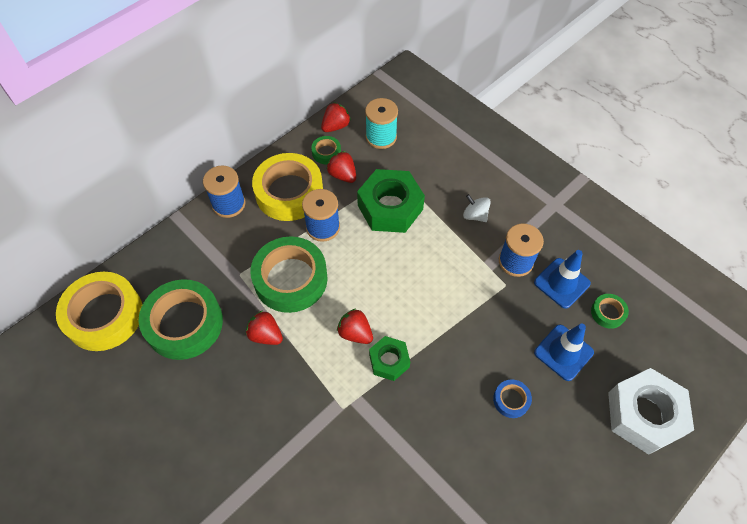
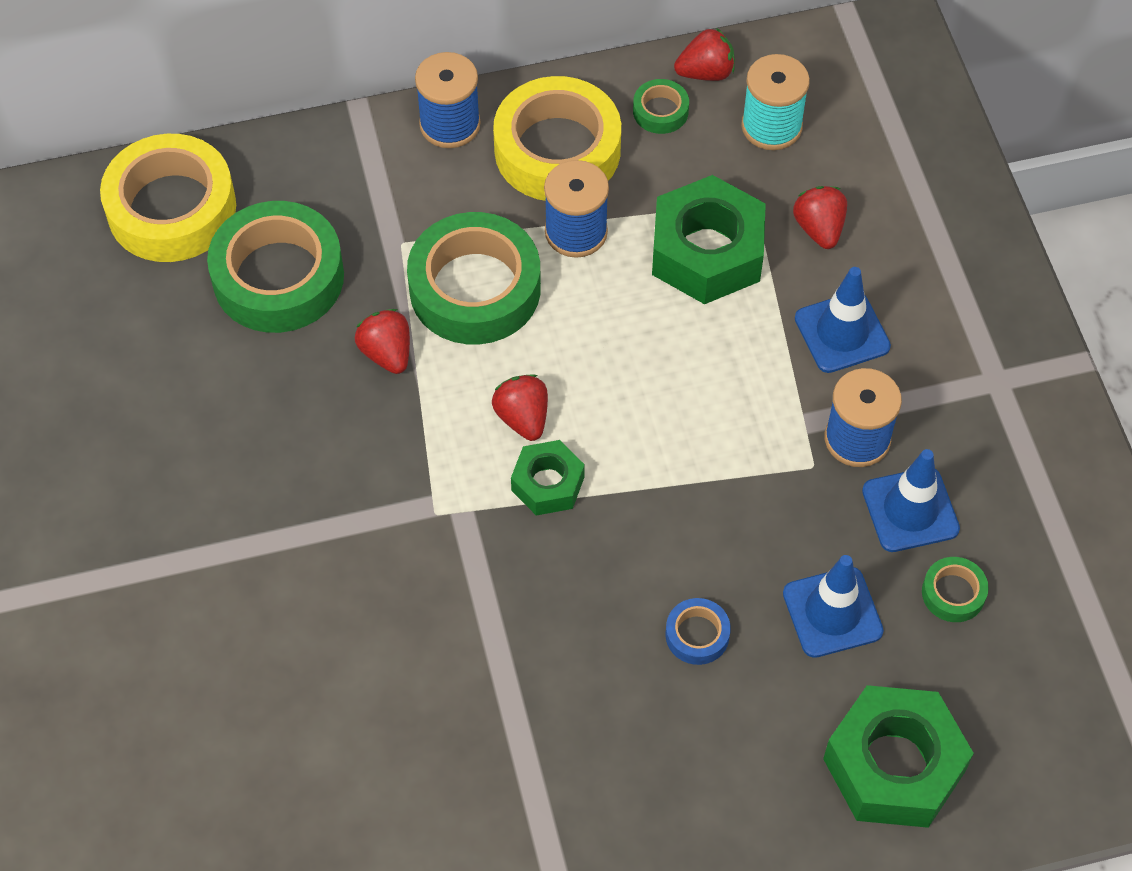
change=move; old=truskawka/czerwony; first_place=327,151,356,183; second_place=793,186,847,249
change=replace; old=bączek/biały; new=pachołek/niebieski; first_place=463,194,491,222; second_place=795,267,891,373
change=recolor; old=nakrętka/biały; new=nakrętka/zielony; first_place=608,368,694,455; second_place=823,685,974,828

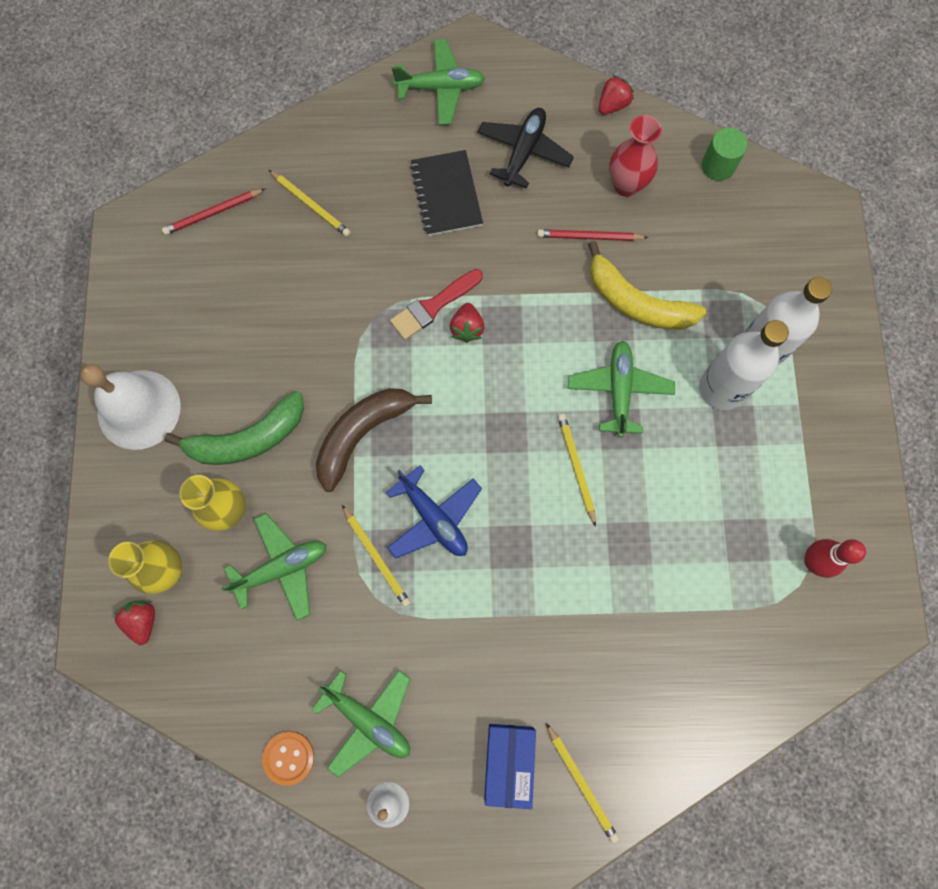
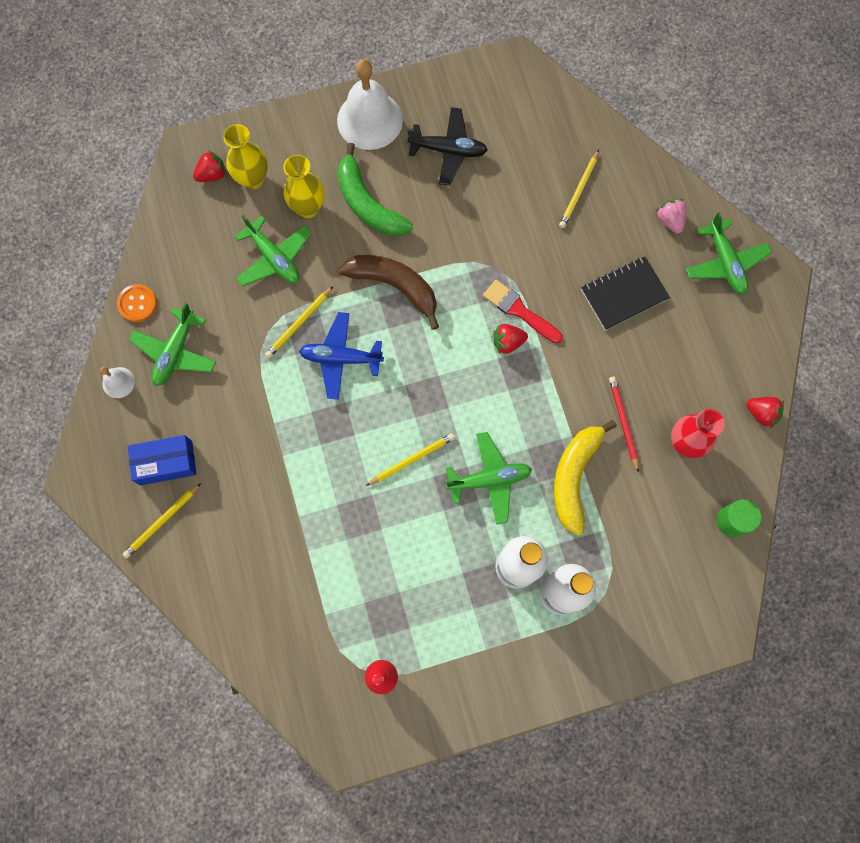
change=move; old=samolot/czarny; first_place=477,108,574,189; second_place=407,107,487,186
change=delete; old=ołówek/czerwony; first_place=162,189,265,235
change=rotate; old=samolot/niebieski; first_place=386,465,482,558; second_place=299,312,384,400; degrees=60
change=insert; new=truskawka/różowy; second_place=656,199,687,234

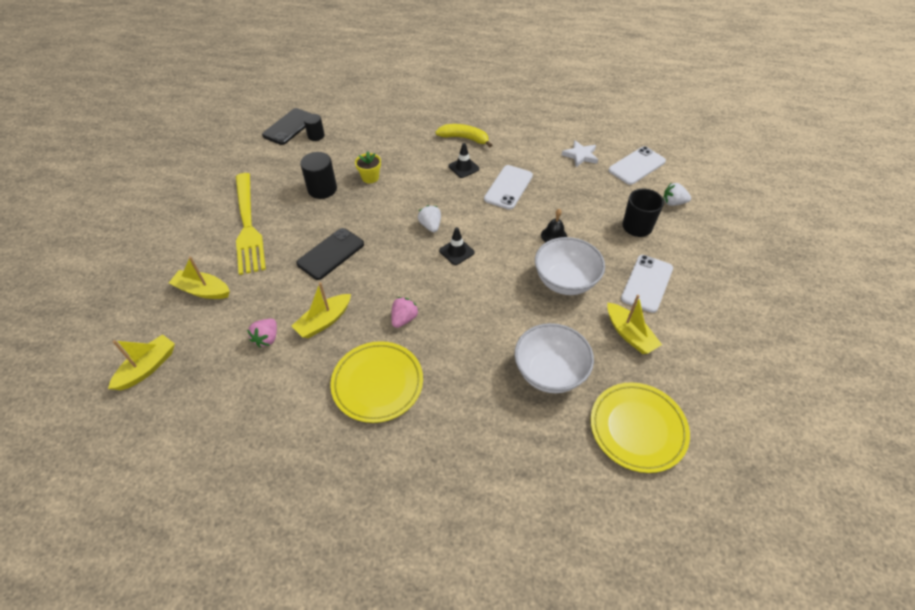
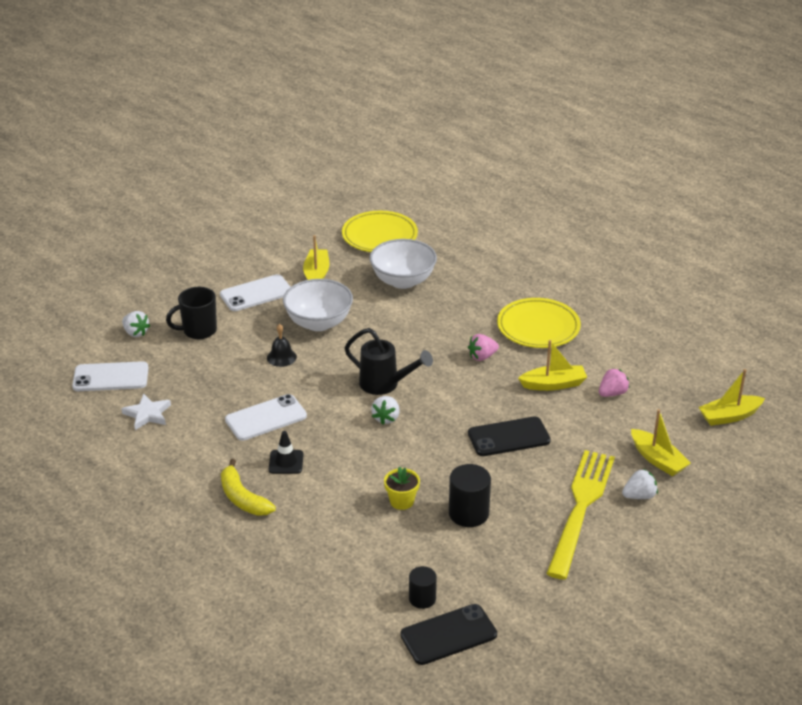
change=replace; old=pachołek/czarny; new=konewka/czarny; first_place=439,227,475,265; second_place=344,328,433,395
change=insert; new=truskawka/biały; second_place=622,469,658,499

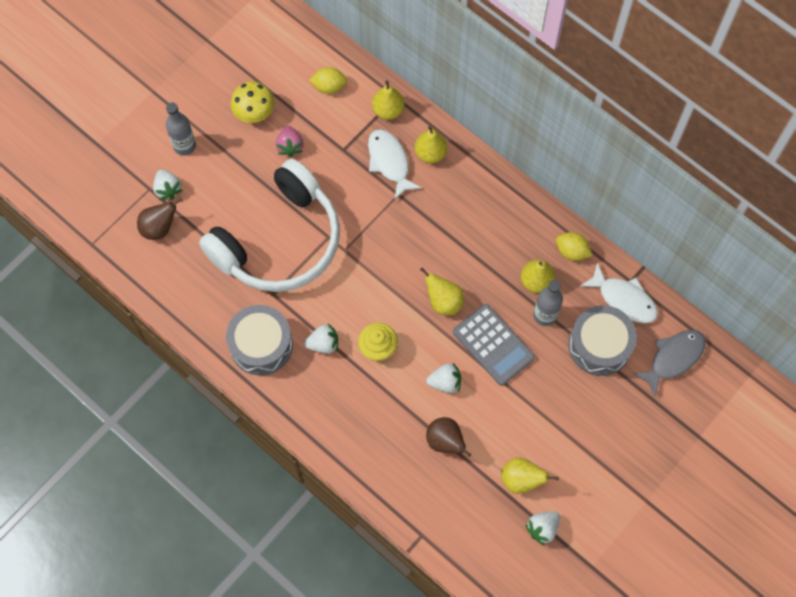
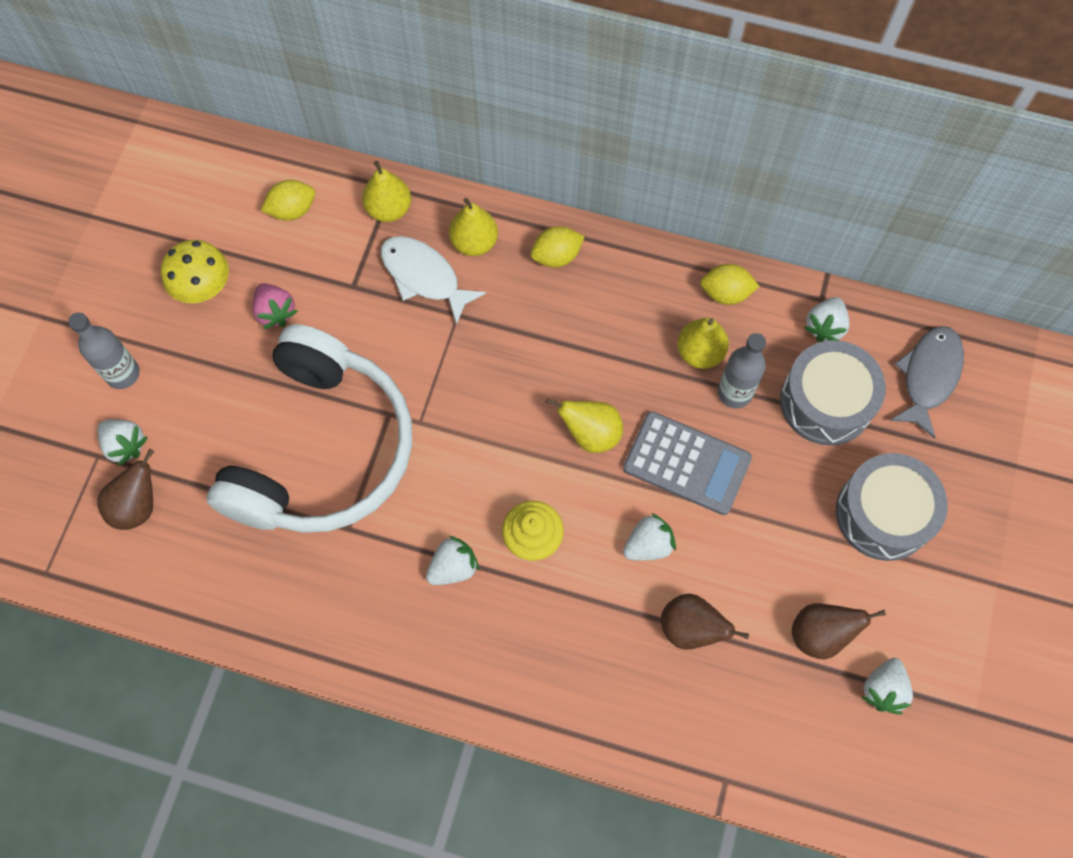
change=replace; old=ryba/biały; new=truskawka/biały; first_place=580,263,658,323; second_place=804,297,850,342
change=move; old=bęben/szary; first_place=226,305,293,375; second_place=836,453,948,561
change=recolor; old=gruszka/żółty; new=gruszka/brązowy; first_place=501,457,559,494; second_place=792,603,886,659
change=insert; new=cytryna/żółty; second_place=531,226,585,268

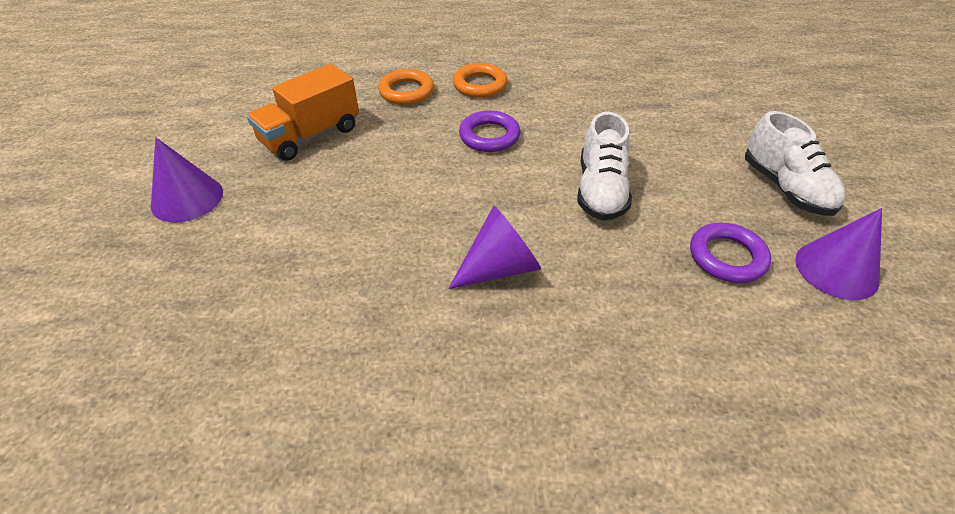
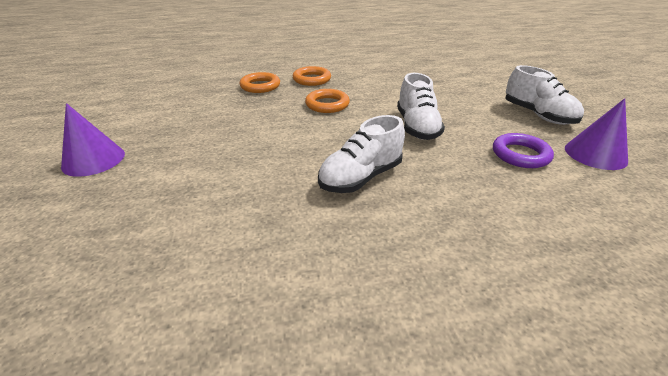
change=delete; old=ciężarówka/pomarańczowy; first_place=247,64,359,161
change=recolor; old=pierścień/fioletowy; new=pierścień/pomarańczowy; first_place=459,111,520,152; second_place=305,89,350,113
change=replace; old=stożek/fioletowy; new=but/biały; first_place=448,206,541,289; second_place=318,115,405,193

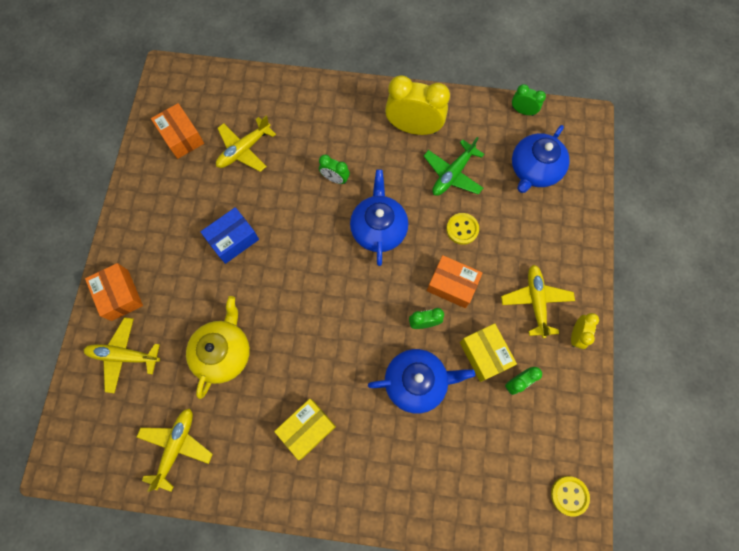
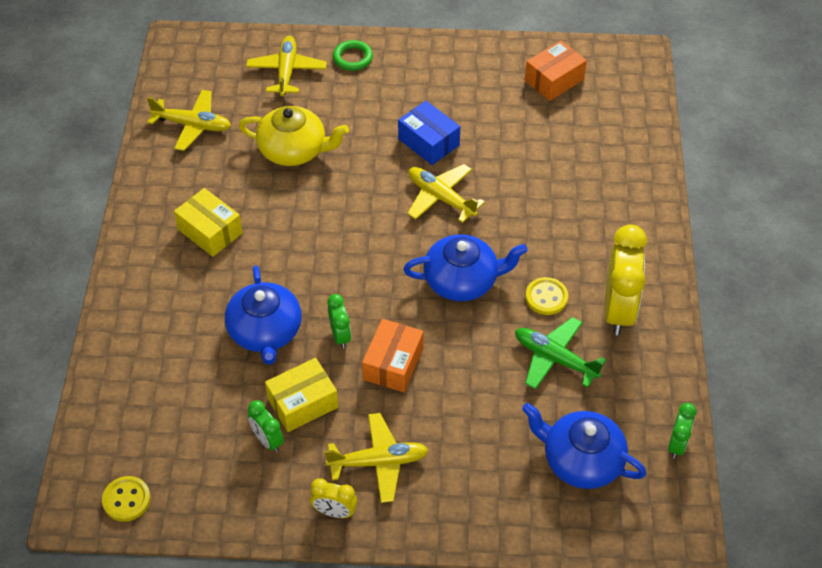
change=move; old=samolot/żółty; first_place=216,116,276,172; second_place=407,164,485,223
change=delete; old=budzik/zielony; first_place=319,155,350,184
change=move; old=guzik/żółty; first_place=446,213,479,245; second_place=525,277,568,315
change=replace; old=pudełko/pomarańczowy; new=pierścień/zielony; first_place=85,263,143,321; second_place=333,40,373,71

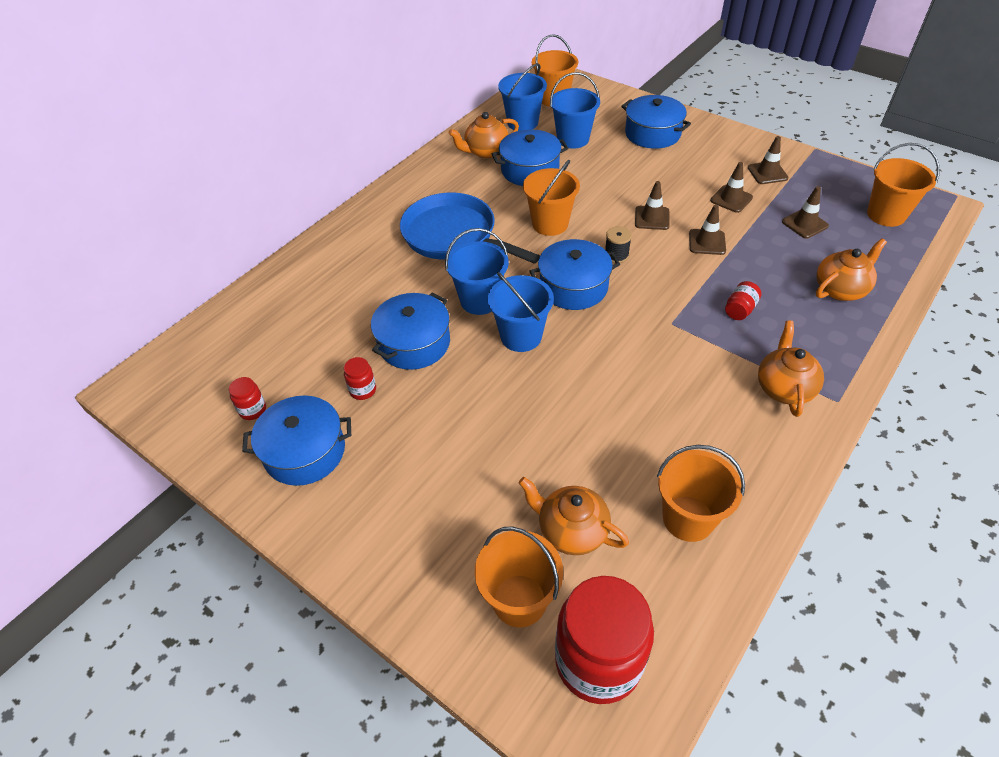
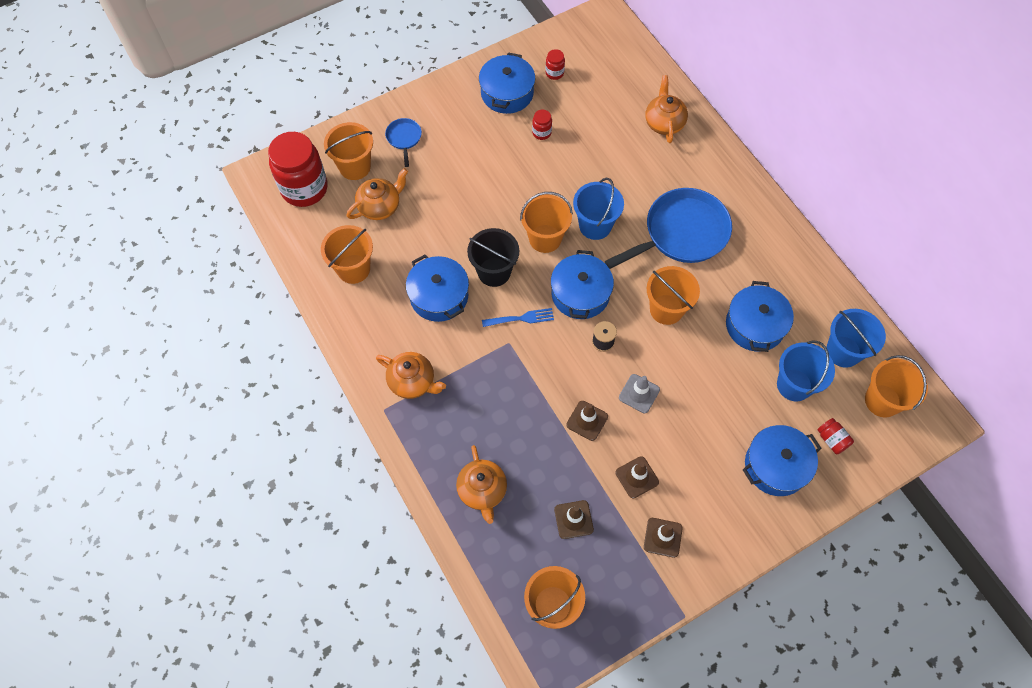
change=move; old=imbryk/pomarańczowy; first_place=449,112,519,158; second_place=645,75,688,143
change=recolor; old=pachołek/brązowy; new=pachołek/szary; first_place=635,181,670,230; second_place=619,374,660,413
change=recolor; old=wiadro/niebieski; new=wiadro/pomarańczowy; first_place=488,272,554,352; second_place=520,192,573,253
change=move; old=słoik/czerwony; first_place=725,281,761,320; second_place=817,418,854,455
change=move; old=garnek/niebieski; first_place=371,292,450,370; second_place=406,254,469,322
change=insert; new=patelnia/niebieski; second_place=385,118,422,167
change=insert; new=wiadro/czarny; second_place=467,228,519,287
change=insert; new=widelec/niebieski; second_place=482,308,554,327

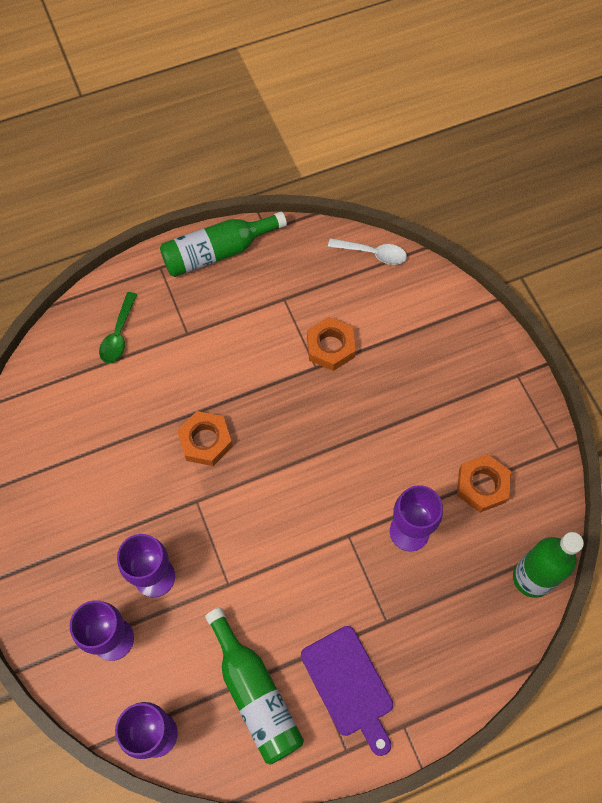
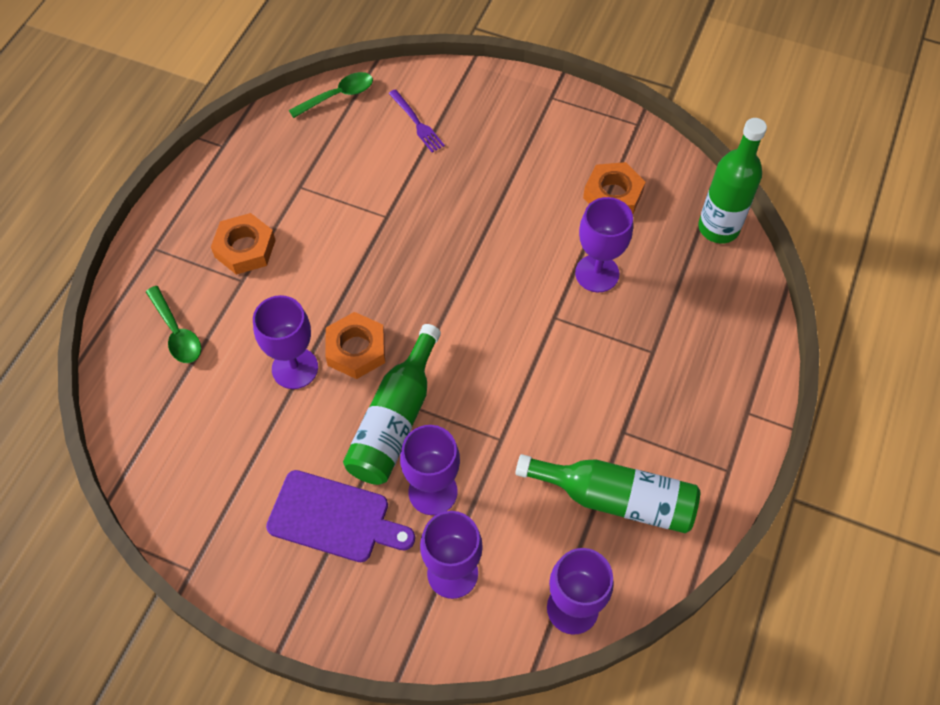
change=move; old=butelka/zielony; first_place=160,211,287,277; second_place=343,324,441,485
change=recolor; old=łyżka/biały; new=łyżka/zielony; first_place=328,238,407,265; second_place=289,72,373,118
change=move; old=nakrętka/pomarańczowy; first_place=307,317,356,371; second_place=211,213,276,275
change=move; old=deska do krojenia/fioletowy; first_place=301,626,393,756; second_place=266,470,415,562
change=insert; new=widelec/fioletowy; second_place=388,89,445,152
change=insert; new=kielich/fioletowy; second_place=253,295,318,389

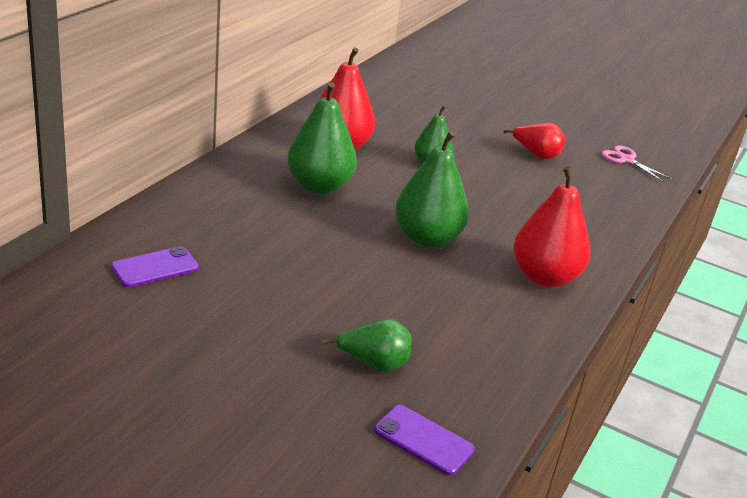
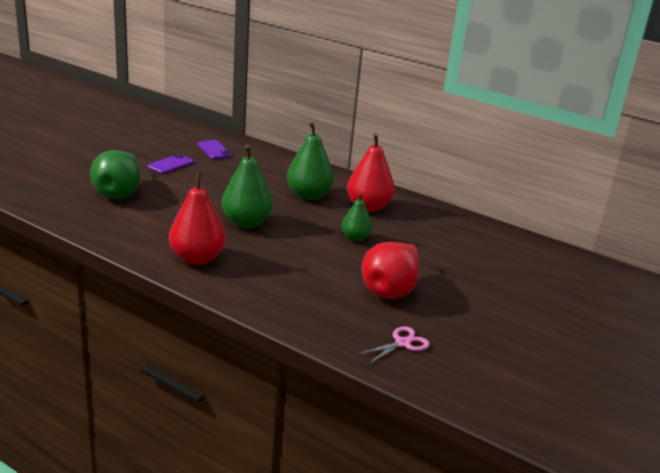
change=resize; old=gruszka/czerwony; first_place=503,123,565,159; second_place=362,242,420,299; factor=1.67
change=resize; old=gruszka/zielony; first_place=322,318,411,372; second_place=90,150,141,199; factor=1.67
change=move; old=telefon/fioletowy; first_place=374,405,475,475; second_place=148,154,194,174

